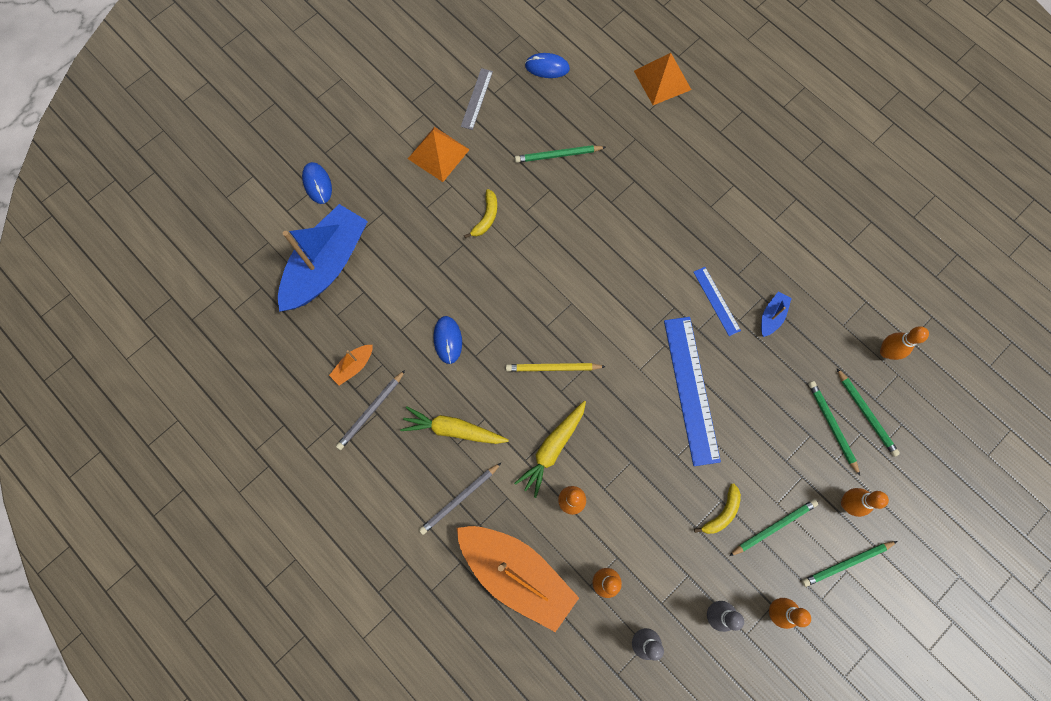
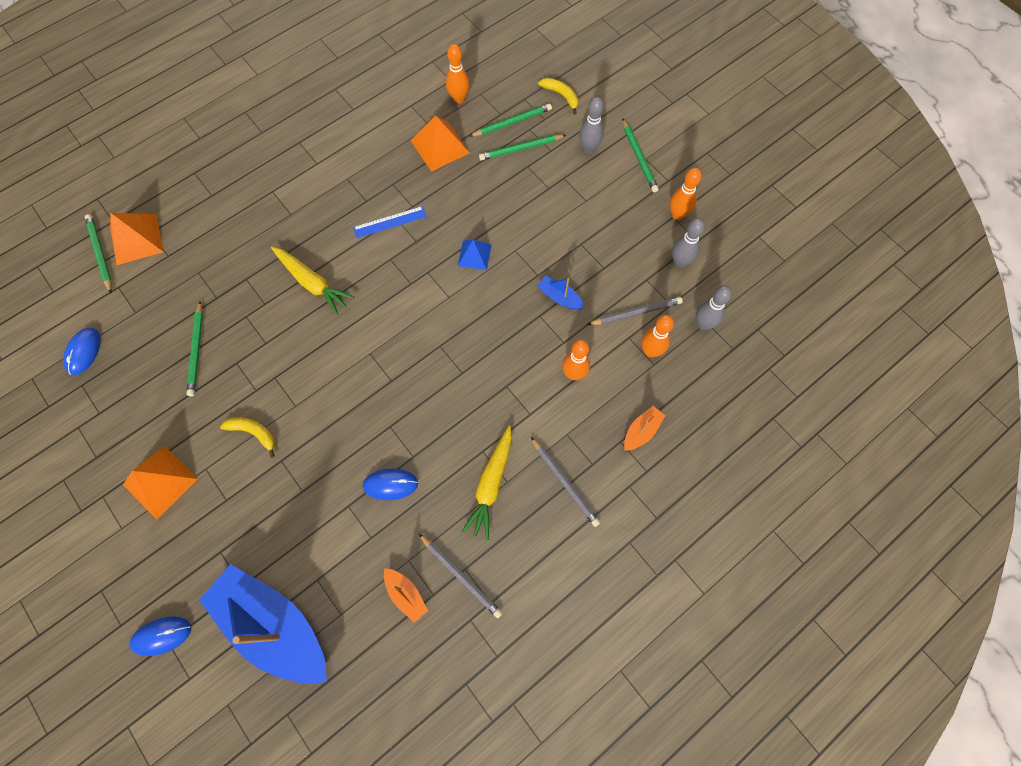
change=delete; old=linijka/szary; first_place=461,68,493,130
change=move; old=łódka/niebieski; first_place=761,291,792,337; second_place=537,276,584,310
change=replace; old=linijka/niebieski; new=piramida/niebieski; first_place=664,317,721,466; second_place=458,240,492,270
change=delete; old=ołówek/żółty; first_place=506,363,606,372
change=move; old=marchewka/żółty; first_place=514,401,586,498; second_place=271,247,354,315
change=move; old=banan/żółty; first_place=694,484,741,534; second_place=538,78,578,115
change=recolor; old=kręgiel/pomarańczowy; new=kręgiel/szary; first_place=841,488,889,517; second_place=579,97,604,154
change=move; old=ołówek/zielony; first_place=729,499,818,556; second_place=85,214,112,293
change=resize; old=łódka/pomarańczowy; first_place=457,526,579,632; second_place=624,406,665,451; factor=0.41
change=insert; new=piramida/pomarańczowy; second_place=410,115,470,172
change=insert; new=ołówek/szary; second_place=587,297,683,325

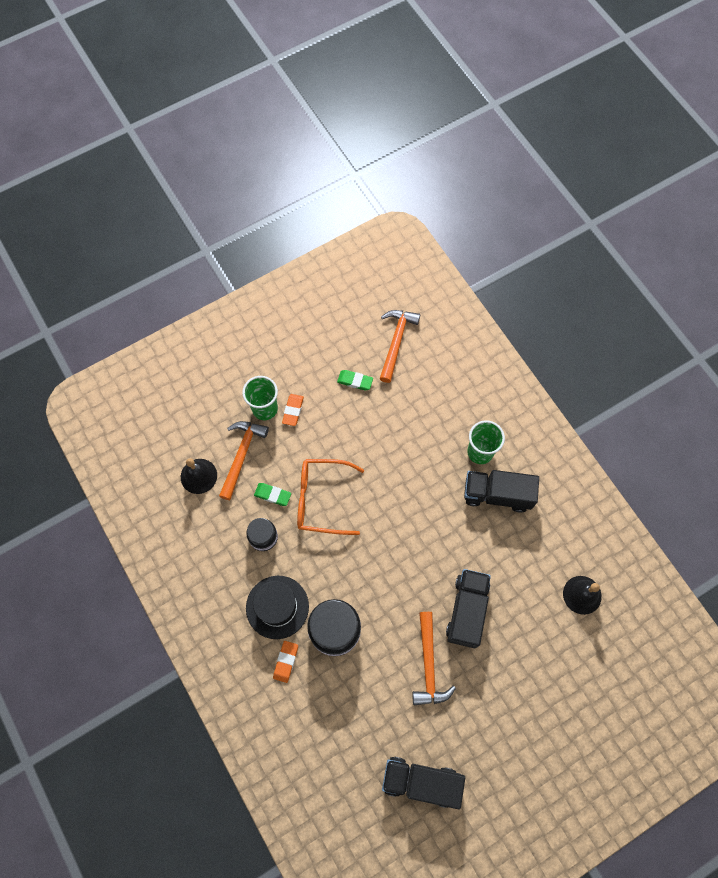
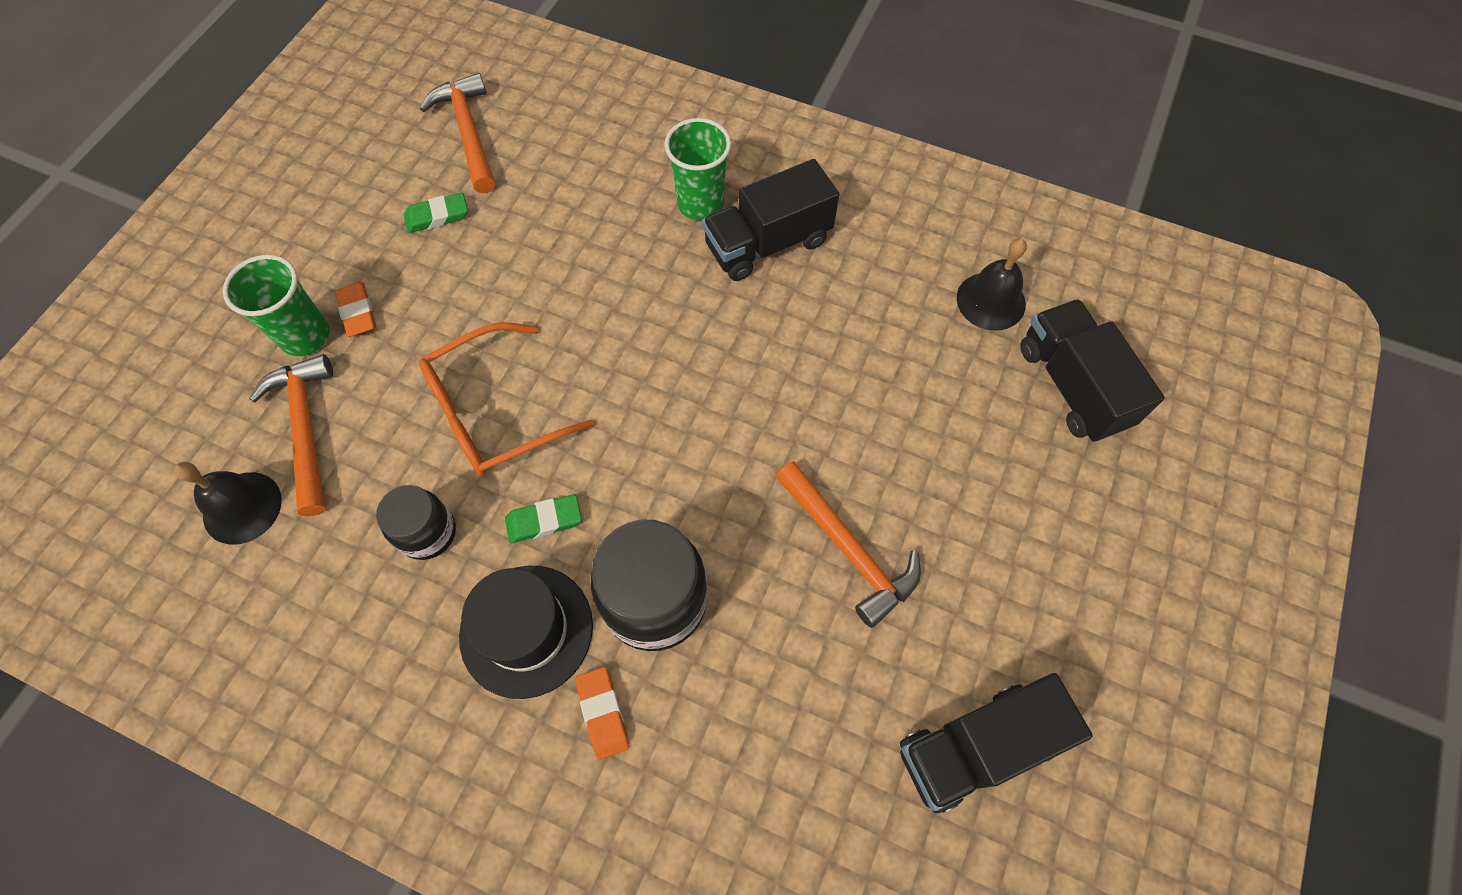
change=move; old=gumka do mazania/zielony; first_place=254,483,291,506; second_place=505,494,582,543
change=move; old=ciężarówka/czarny; first_place=446,569,491,648; second_place=1020,299,1165,442

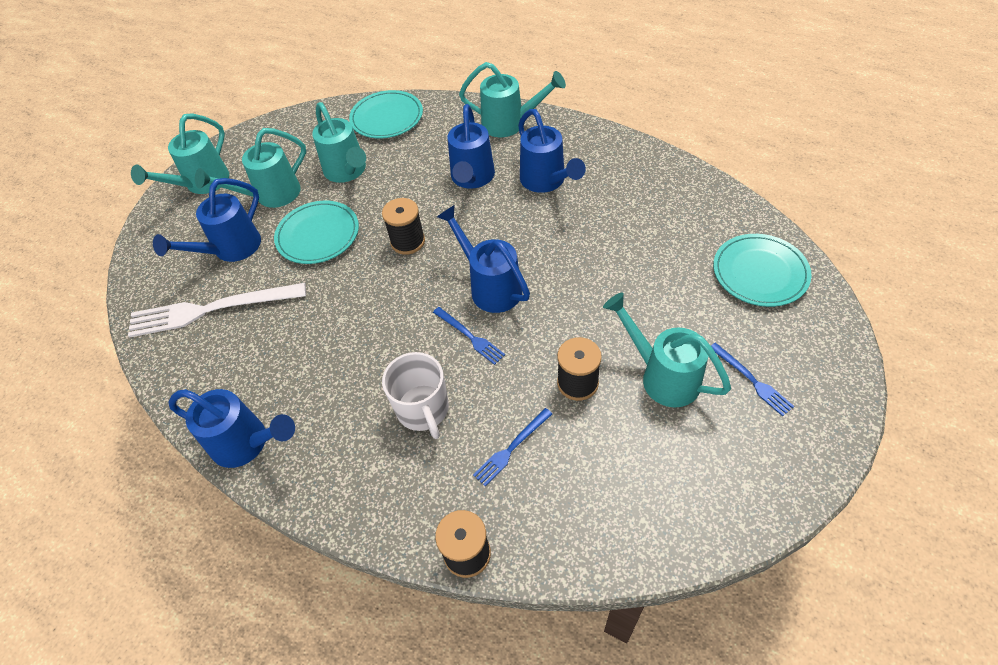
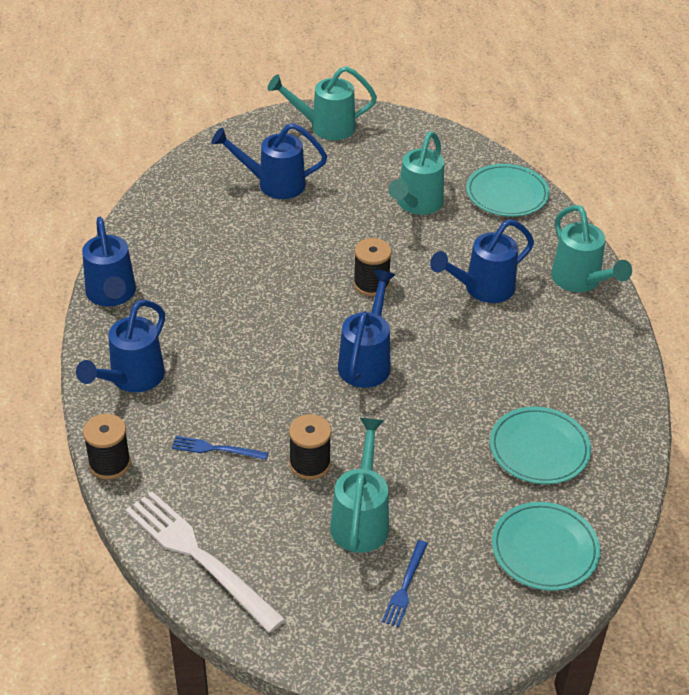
change=move; old=konewka/niebieski; first_place=518,109,586,193; second_place=76,300,165,392
change=delete; old=konewka/turkusowy; first_place=195,128,306,208
change=move; old=talerz/turkusowy; first_place=274,201,359,264; second_place=490,407,591,484
change=move; old=widelec/biały; first_place=128,283,306,338; second_place=125,492,286,633
change=delete; old=widelec/niebieski; first_place=433,307,505,365
change=delete; old=kubek/biały; first_place=382,352,449,439

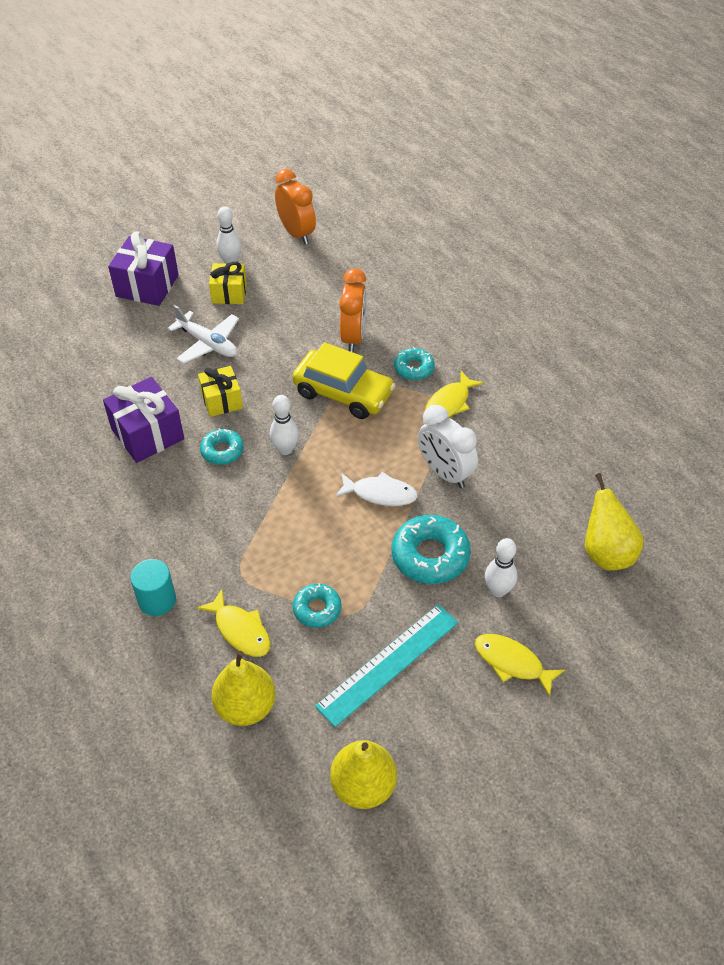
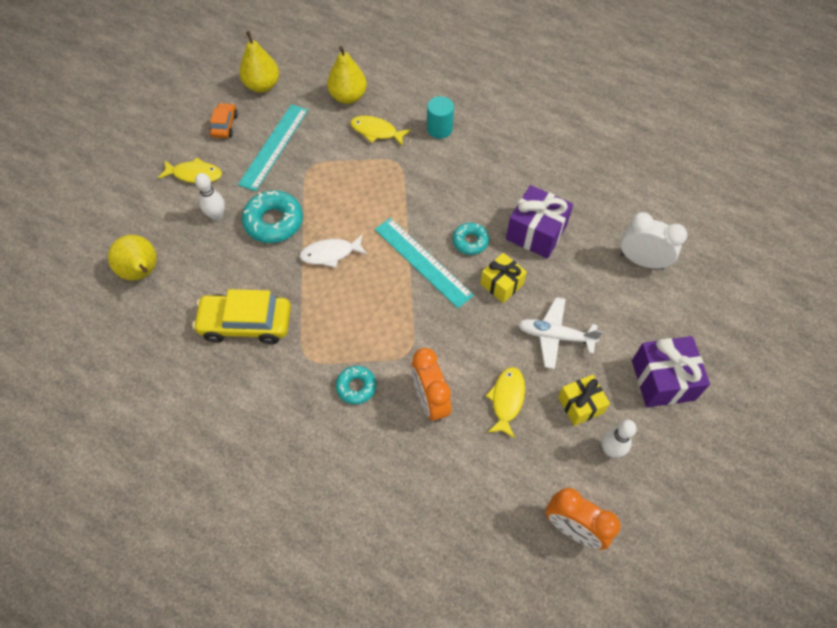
change=move; old=samochód/żółty; first_place=292,342,396,419; second_place=192,289,291,344
change=move; old=ryba/żółty; first_place=425,371,483,417; second_place=486,367,525,438
change=replace; old=kręgiel/biały; new=linijka/turkusowy; first_place=270,395,299,455; second_place=375,218,474,308
change=move; old=budzik/biały; first_place=418,405,478,488; second_place=621,212,687,269
change=delete; old=donut/turkusowy; first_place=293,583,342,628
change=insert; new=samochód/pomarańczowy; second_place=210,103,238,138

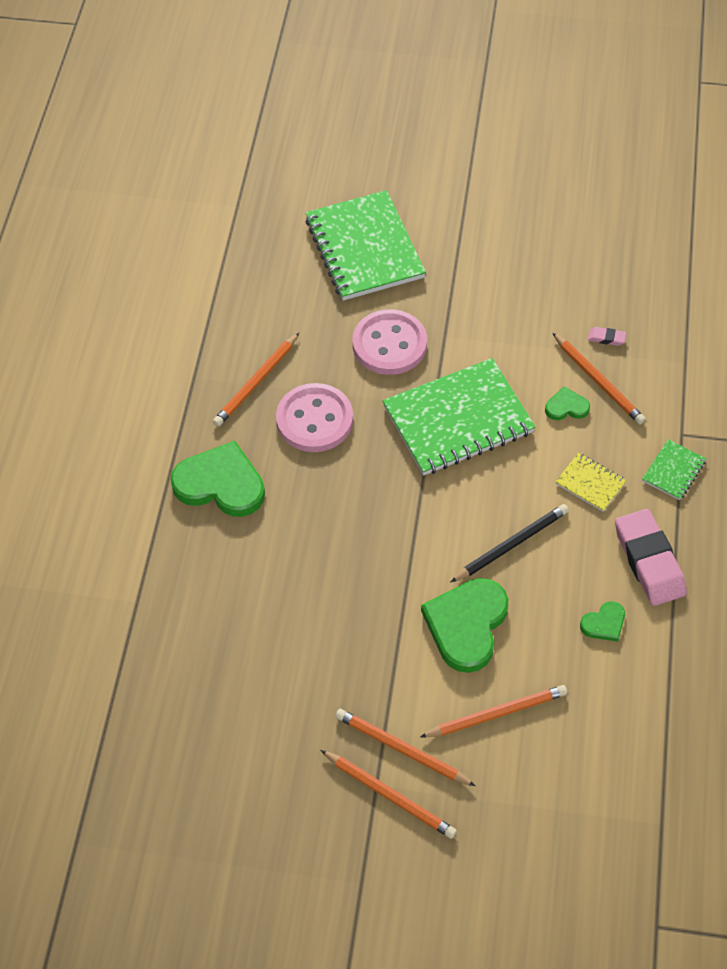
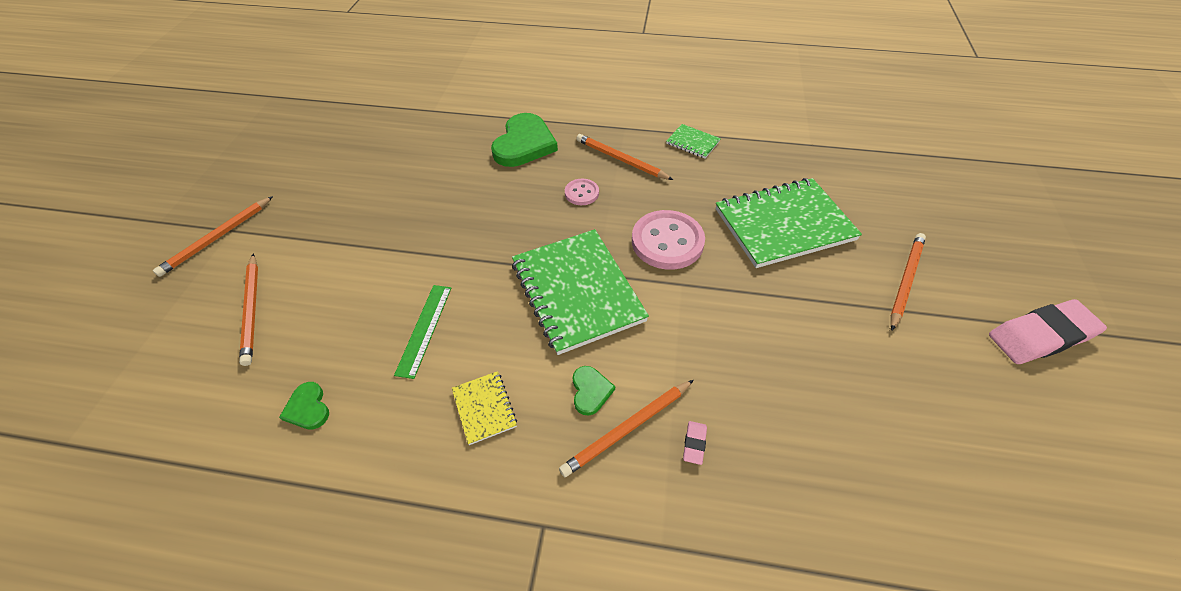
change=resize; old=guzik/różowy; first_place=276,383,353,452; second_place=565,179,599,205; factor=0.52
change=move; old=zeszyt/zielony; first_place=642,439,706,500; second_place=666,124,721,158
change=rotate; old=zeszyt/żółty; first_place=555,453,626,512; second_place=452,371,517,445; degrees=-60
change=replace; old=ołówek/czarny; new=linijka/zielony; first_place=451,504,569,582; second_place=394,285,451,379
change=move; old=gumka do mazania/różowy; first_place=615,509,687,606; second_place=989,299,1107,364
change=delete; old=serce/zielony; first_place=421,578,509,673
change=move; old=ołówek/pomarańczowy; first_place=335,709,476,786; second_place=891,233,926,331

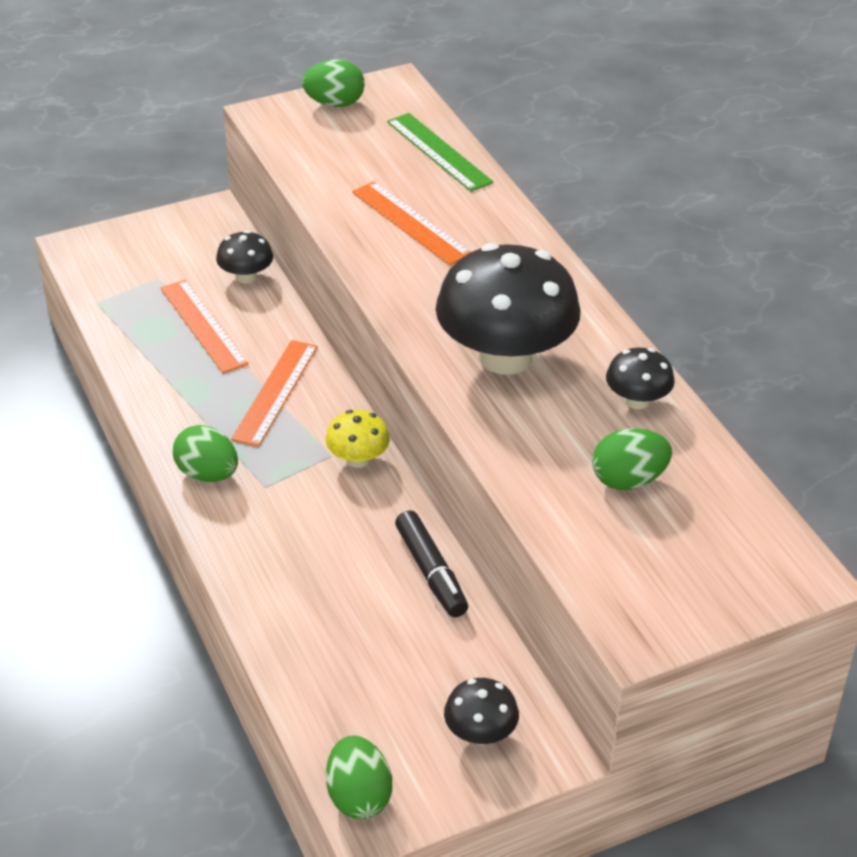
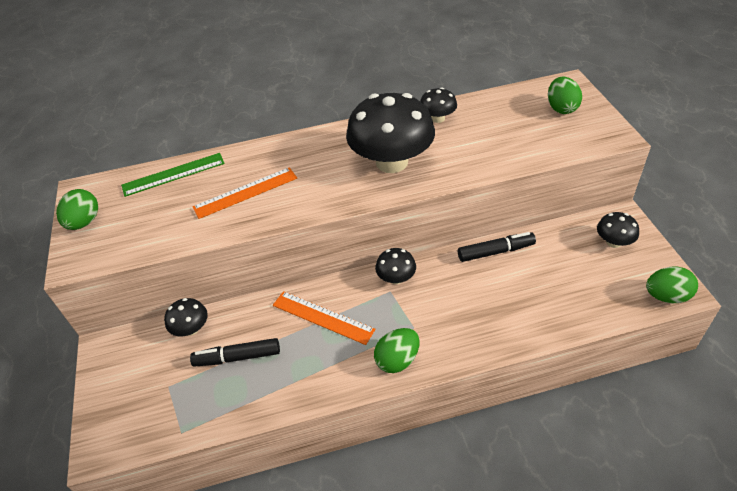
change=replace; old=linijka/pomarańczowy; new=flamaster/czarny; first_place=161,280,249,373; second_place=190,338,280,367
change=recolor; old=grzyb/żółty; new=grzyb/czarny; first_place=326,410,390,468; second_place=375,248,416,284
change=move; old=jajko/zielony; first_place=592,428,672,490; second_place=548,77,582,114

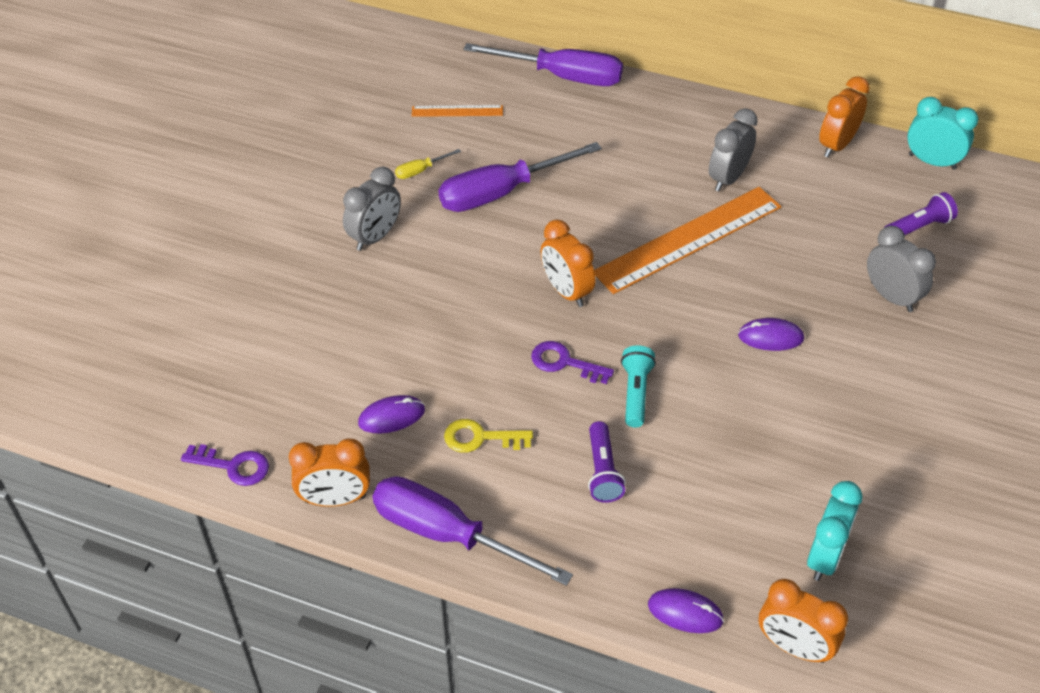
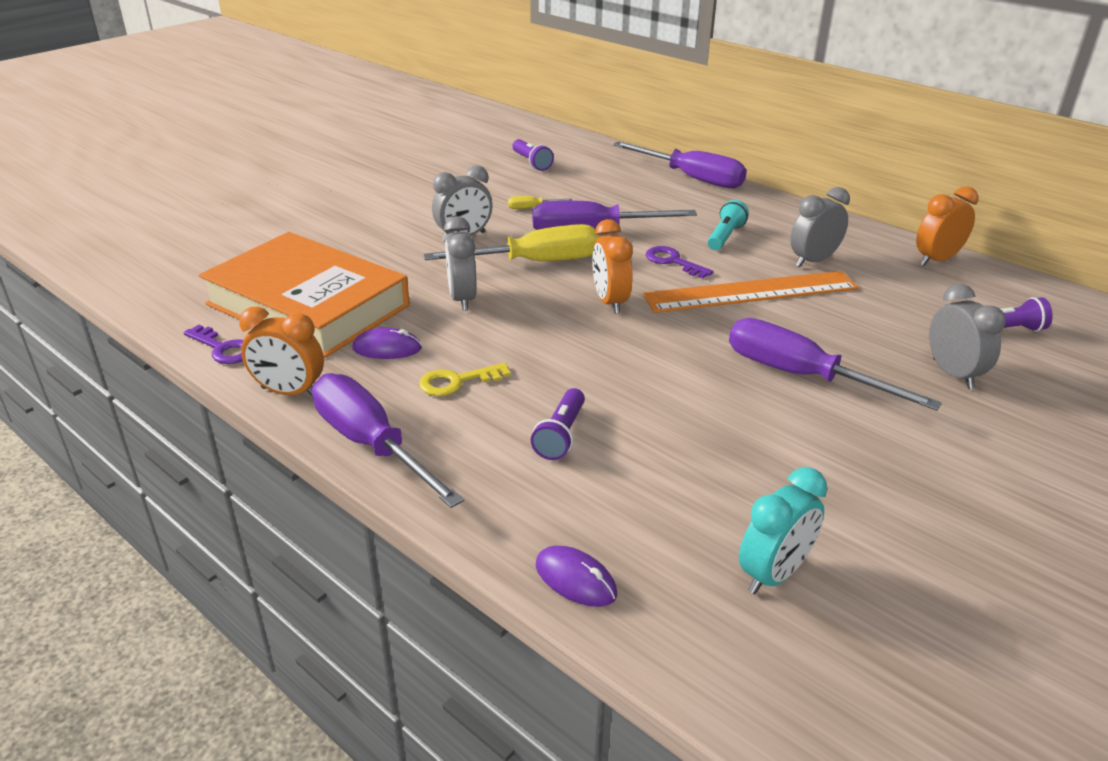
change=delete; old=budzik/turkusowy; first_place=907,97,978,170
change=delete; old=linijka/pomarańczowy; first_place=412,105,503,117
change=replace; old=myszka/fioletowy; new=śrubokręt/fioletowy; first_place=738,318,804,351; second_place=729,318,942,411
change=move; old=klucz/fioletowy; first_place=531,341,614,384; second_place=646,246,713,278
change=move; old=latarka/turkusowy; first_place=621,345,656,428; second_place=708,200,749,250
change=rotate; old=klucz/żółty; first_place=444,419,533,453; second_place=419,363,511,396; degrees=-45
change=delete; old=budzik/pomarańczowy; first_place=759,579,848,663
change=insert; new=latarka/fioletowy; second_place=512,139,554,171
change=insert; new=budzik/szary; second_place=444,216,477,311
change=insert; new=śrubokręt/żółty; second_place=423,224,599,261
change=insert; new=książka/pomarańczowy; second_place=199,232,410,358

